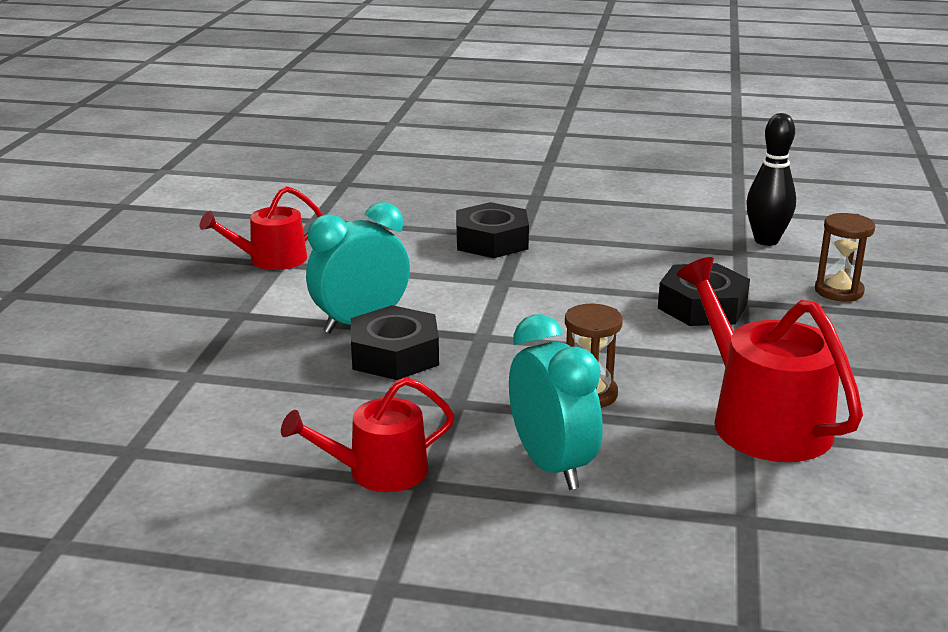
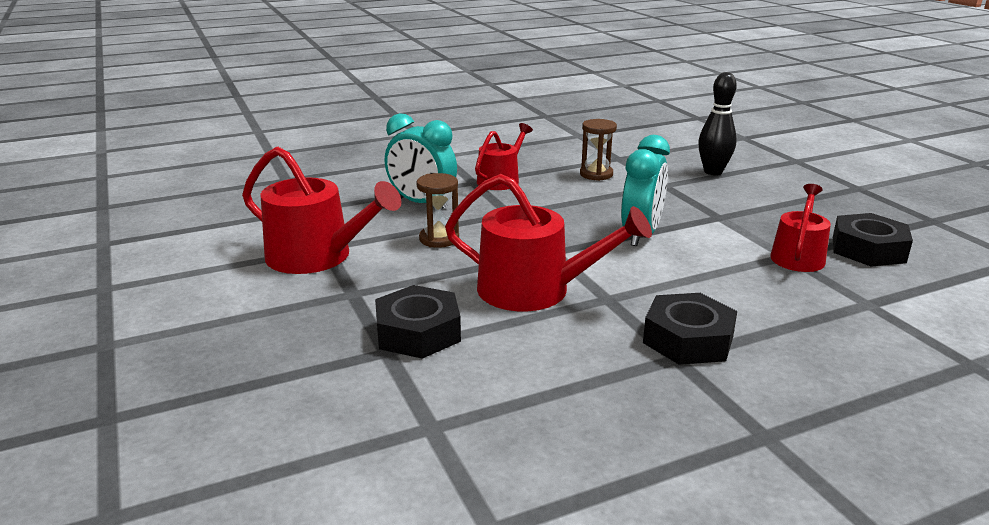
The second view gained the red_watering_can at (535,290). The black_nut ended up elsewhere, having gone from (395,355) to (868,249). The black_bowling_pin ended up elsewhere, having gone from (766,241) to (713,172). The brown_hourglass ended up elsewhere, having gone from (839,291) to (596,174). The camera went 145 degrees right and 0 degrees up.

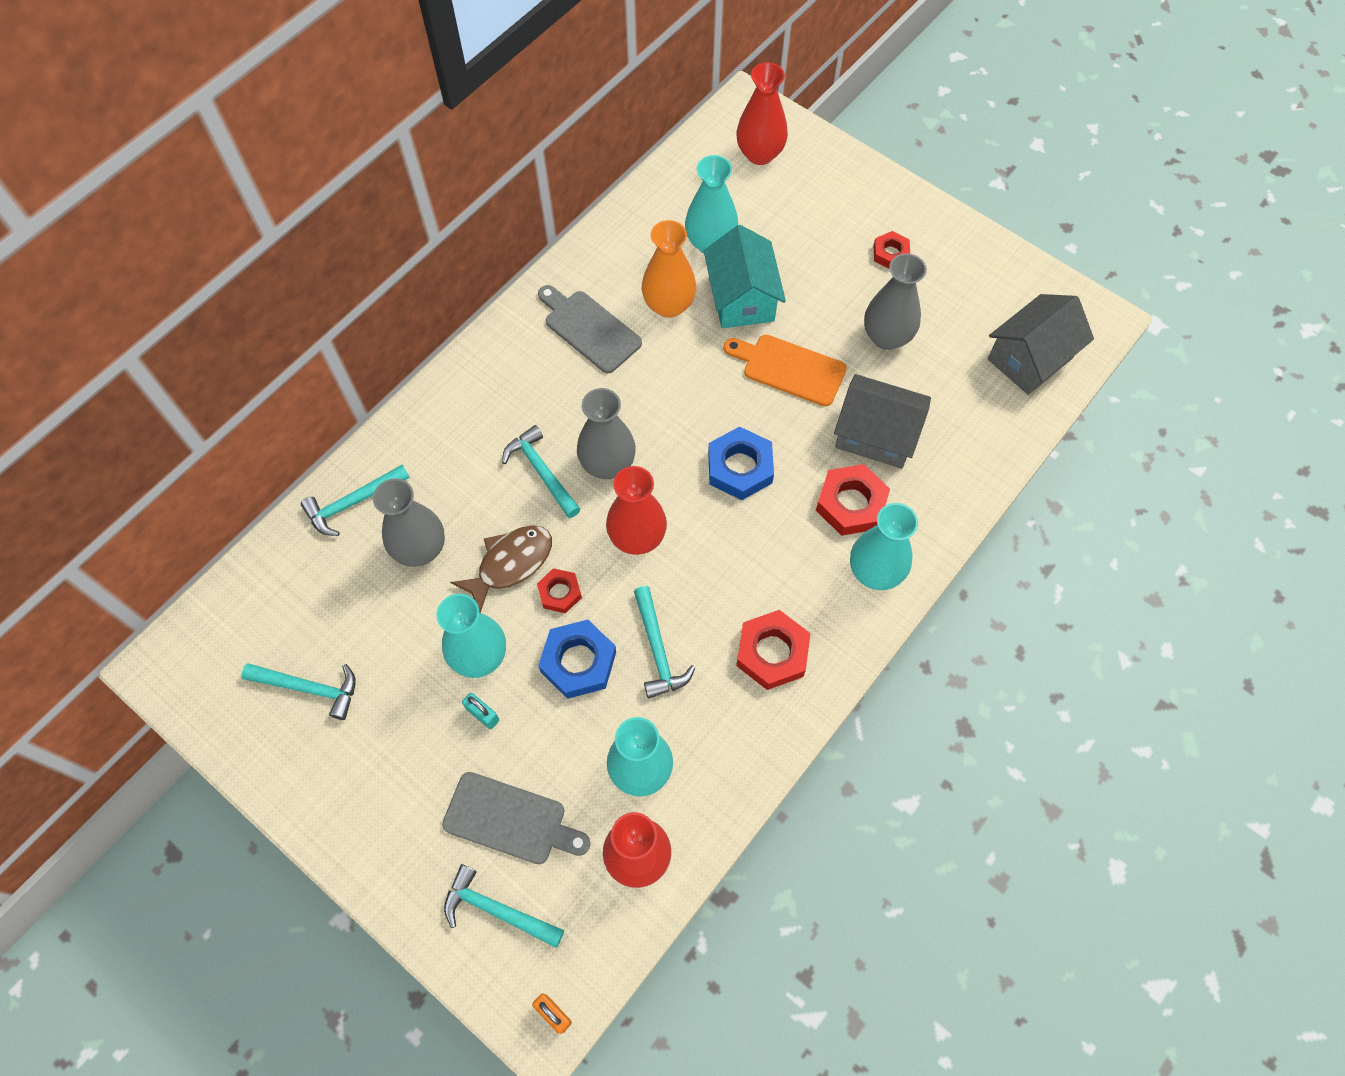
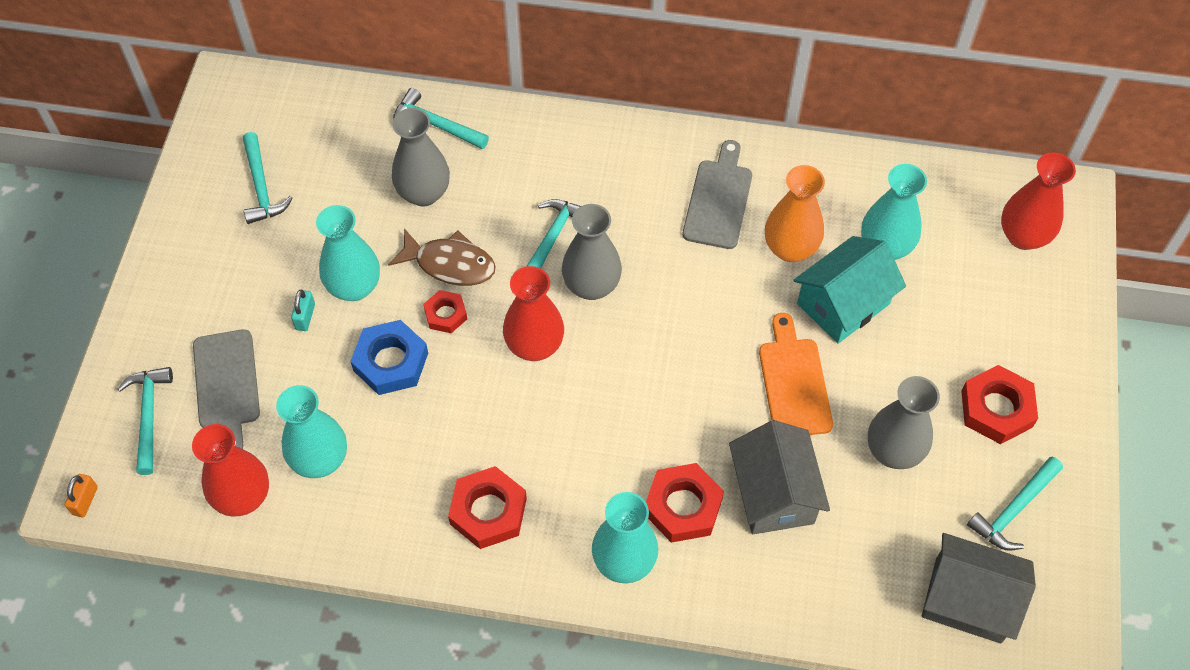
The second view lost the blue_nut at (740,467). The turquoise_hammer ended up elsewhere, having gone from (657,650) to (1013,509). The size of the red_nut at (890,253) changed by a factor of 1.68. The camera went 60 degrees right and 5 degrees down.

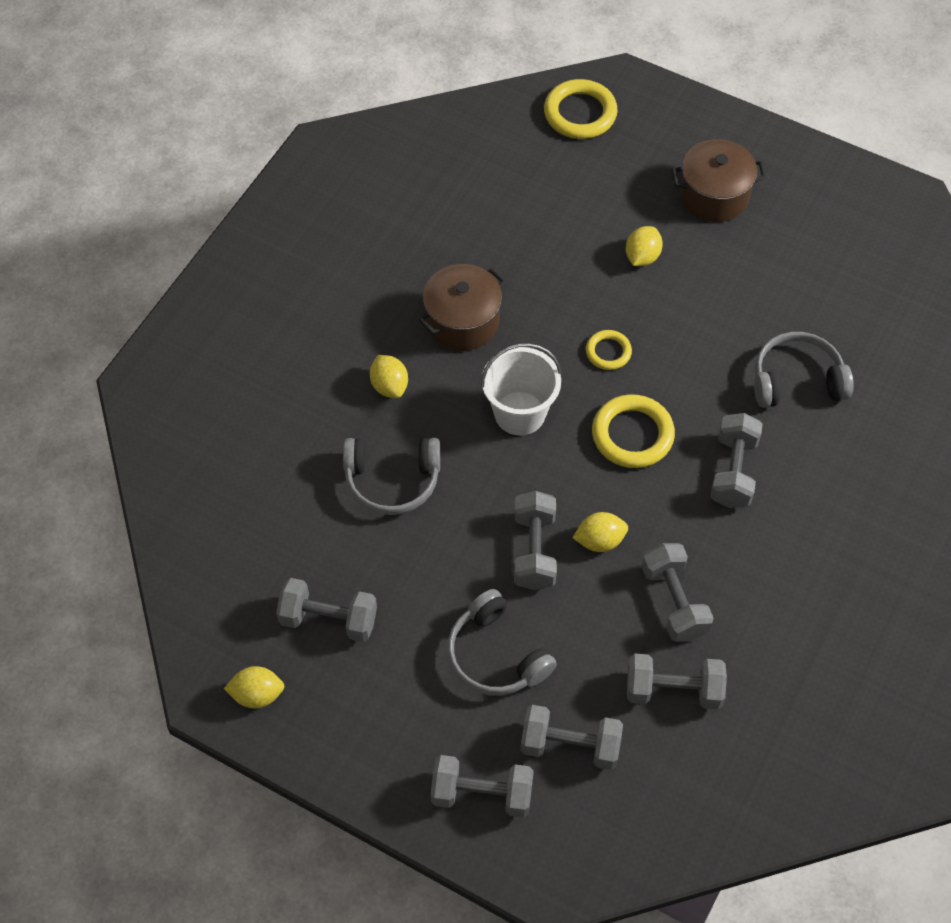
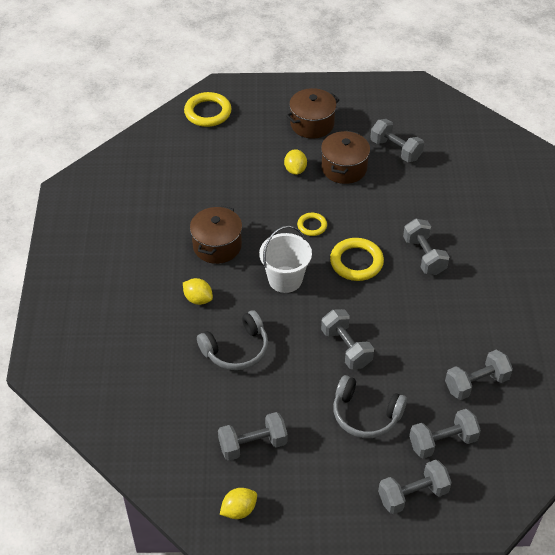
The second view lost the yellow_lemon at (599,541). The second view lost the grey_headphones at (796,380). The second view gained the brown_pot at (344,168). The grey_dumbbell ended up elsewhere, having gone from (674,602) to (395,150). The camera went 30 degrees left and 10 degrees down.

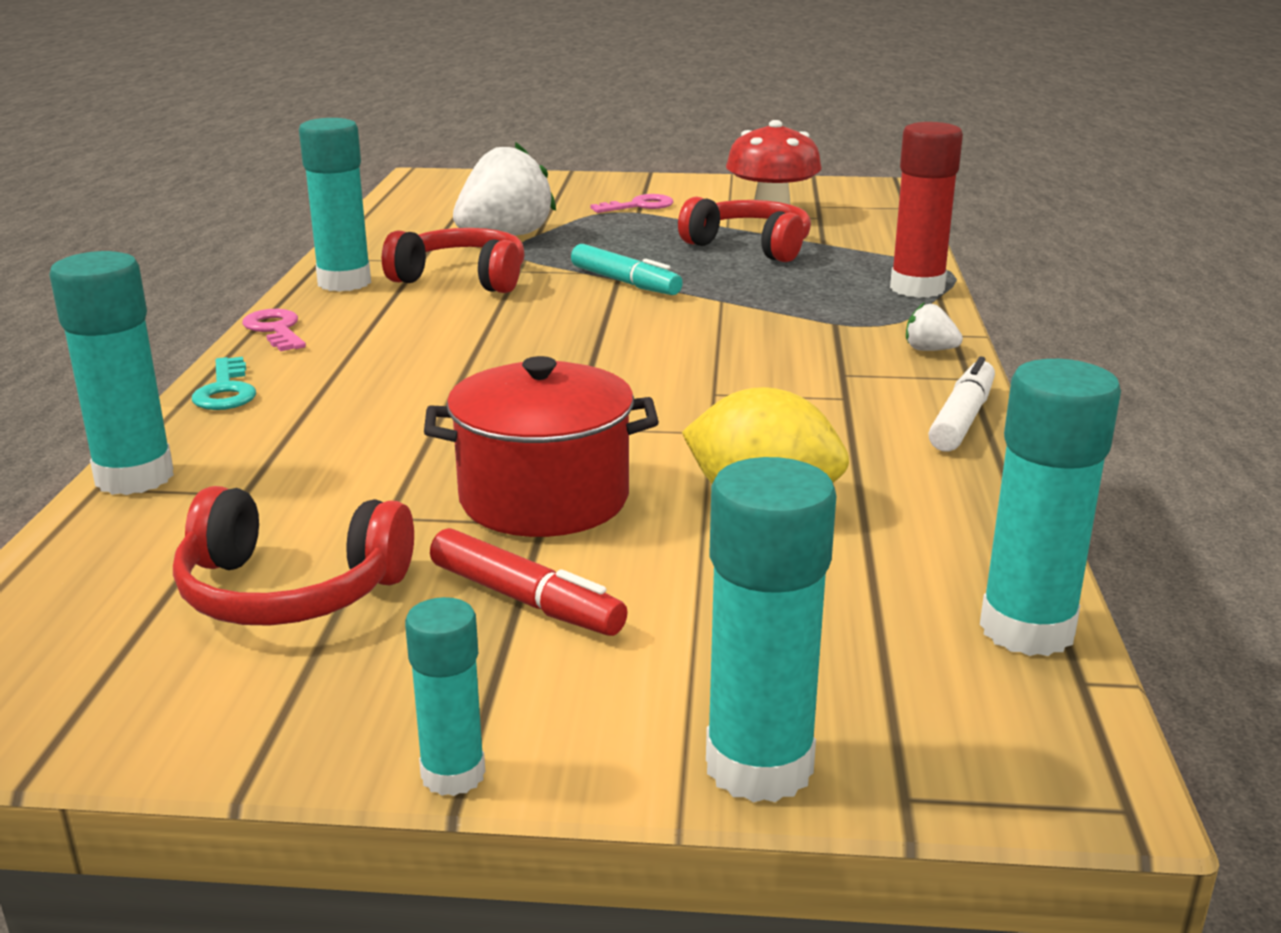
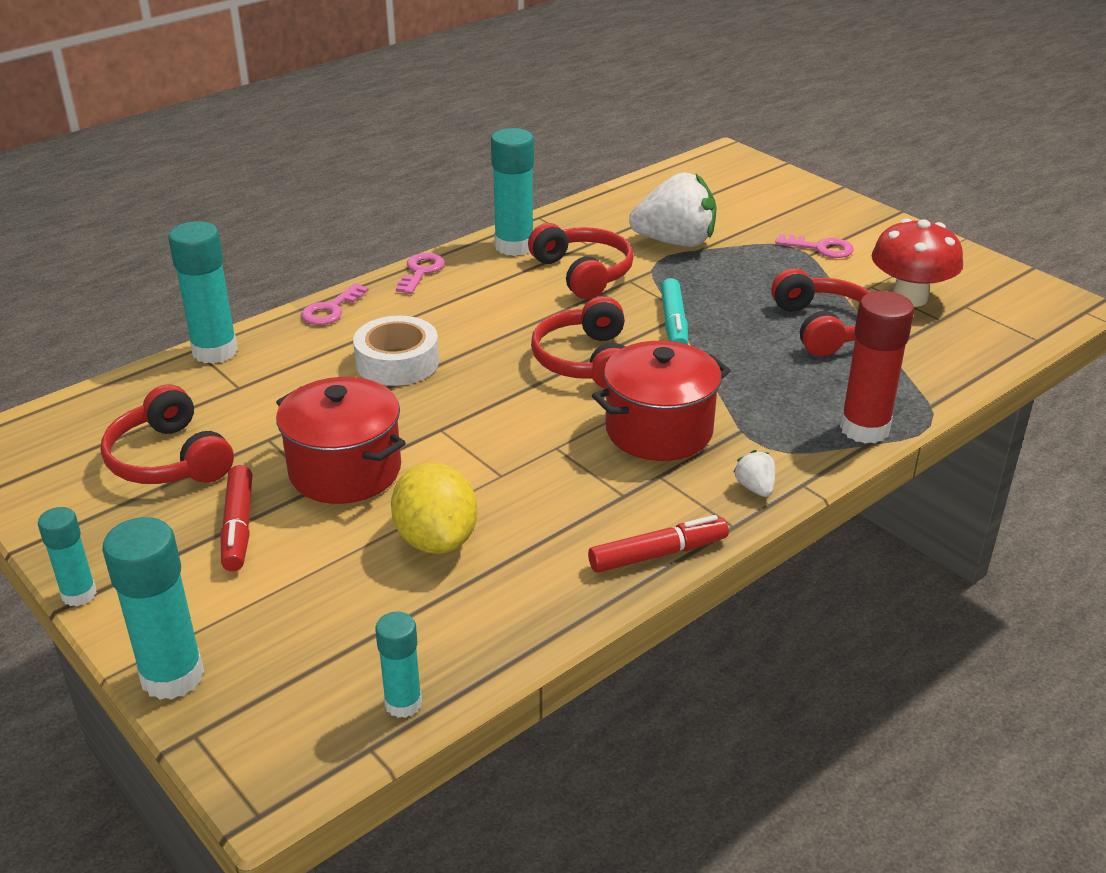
The second view gained the white_tape at (397,362). The second view gained the red_headphones at (585,361). The second view gained the red_pot at (659,430). What was the turquoise_key at (226,391) turned into the pink_key at (331,310). What was the white_marker at (962,419) turned into the red_marker at (658,554). The size of the turquoise_glue_stick at (1027,630) changed by a factor of 0.59. The camera went 45 degrees right and 10 degrees up.

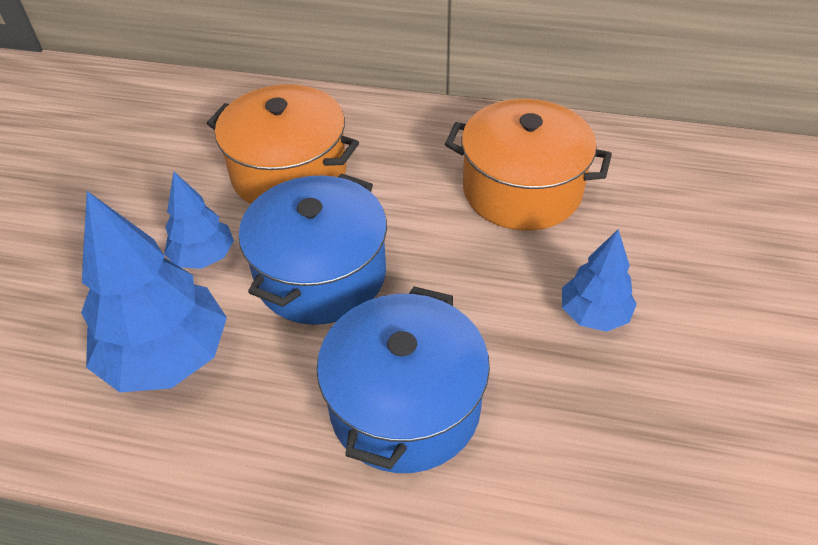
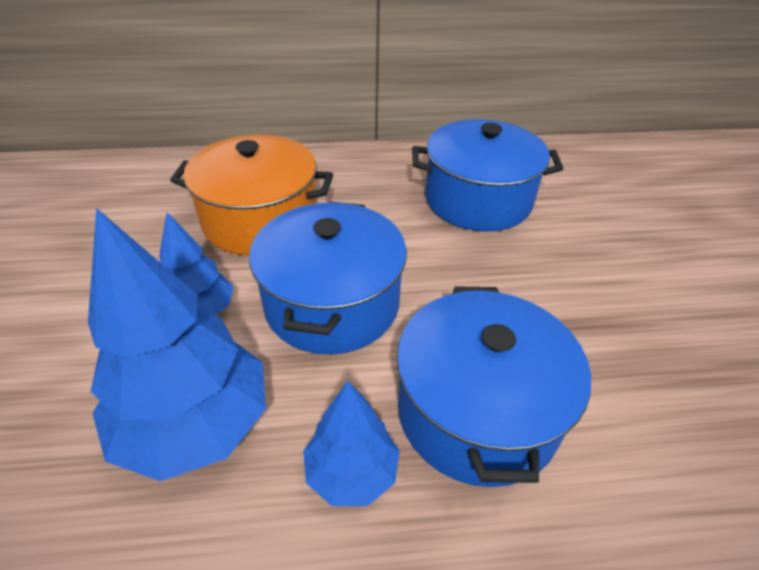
The blue_tree ended up elsewhere, having gone from (593,314) to (351,472). What was the orange_pot at (522,190) turned into the blue_pot at (478,200). The camera went 20 degrees left and 5 degrees down.

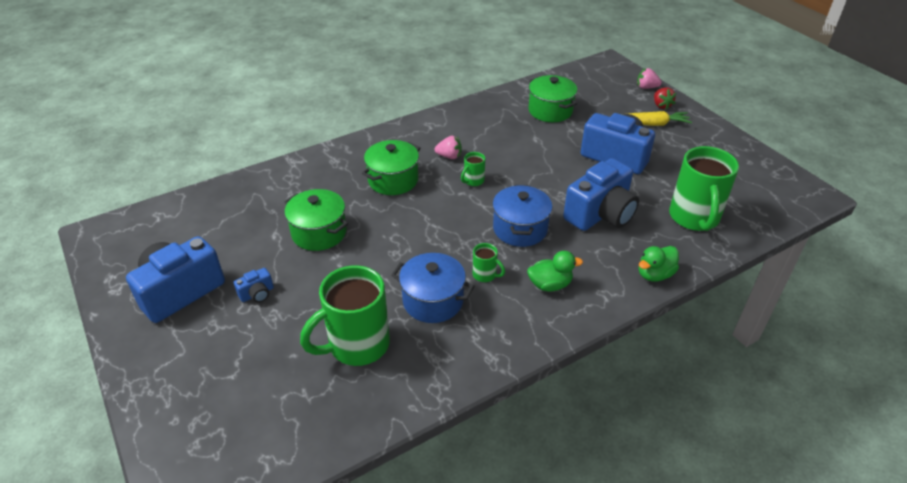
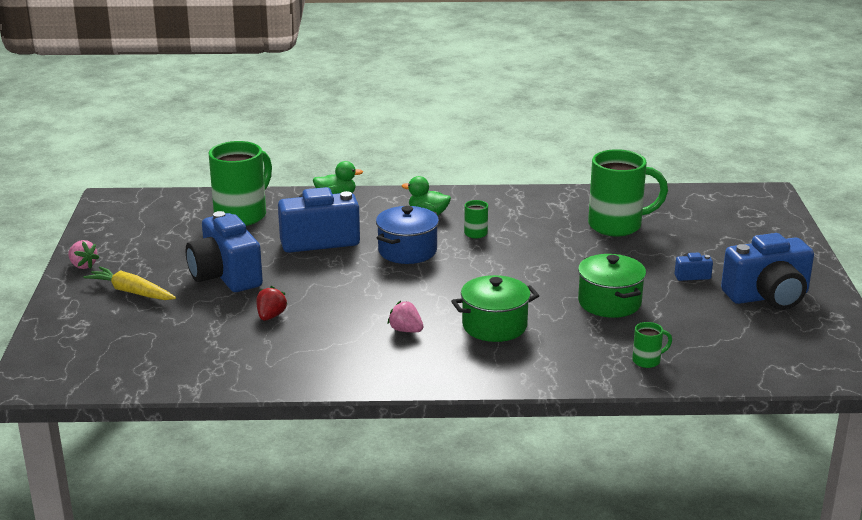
The second view lost the blue_pot at (433,301). The second view lost the green_pot at (550,111). The green_mug ended up elsewhere, having gone from (473,181) to (647,361). The pink_strawberry ended up elsewhere, having gone from (646,87) to (83,265). The red_strawberry ended up elsewhere, having gone from (661,105) to (271,316). The camera went 150 degrees left and 15 degrees down.

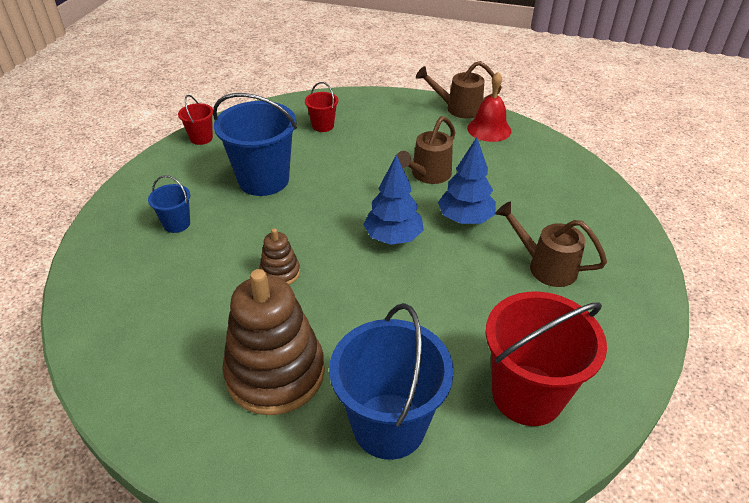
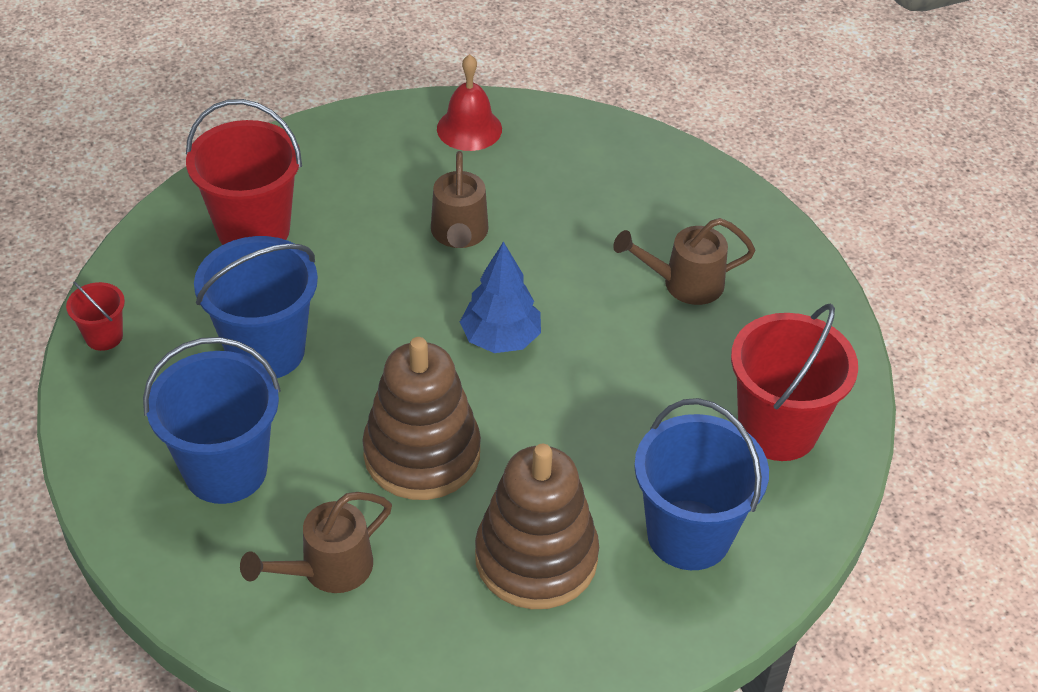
The second view lost the blue_tree at (465,219). The brown_watering_can ended up elsewhere, having gone from (458,109) to (327,569). The size of the blue_bucket at (177,224) changed by a factor of 2.08. The size of the brown_stacking_toy at (280,273) changed by a factor of 2.12. The size of the red_bucket at (323,126) changed by a factor of 2.08. The camera went 40 degrees left and 5 degrees up.

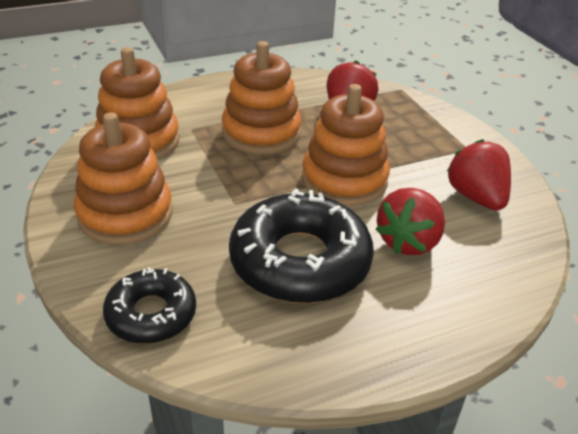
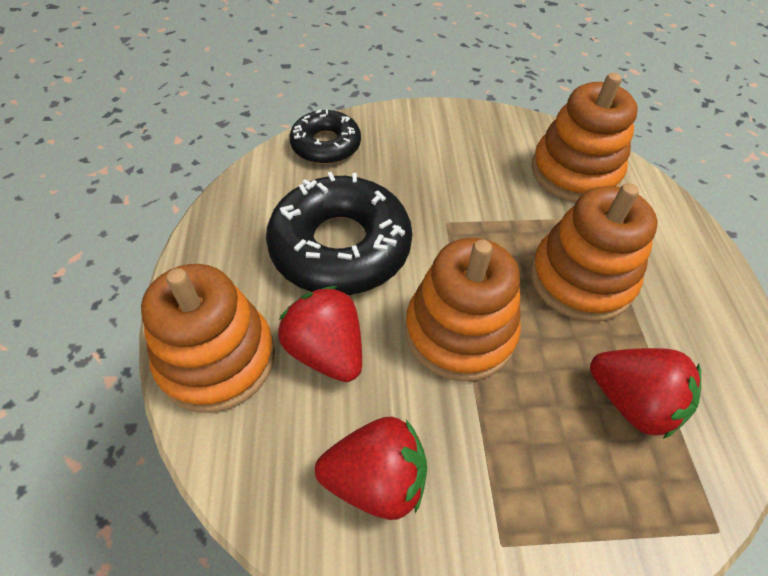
The orange_stacking_toy ended up elsewhere, having gone from (125,214) to (217,359). The camera went 110 degrees right and 15 degrees up.

